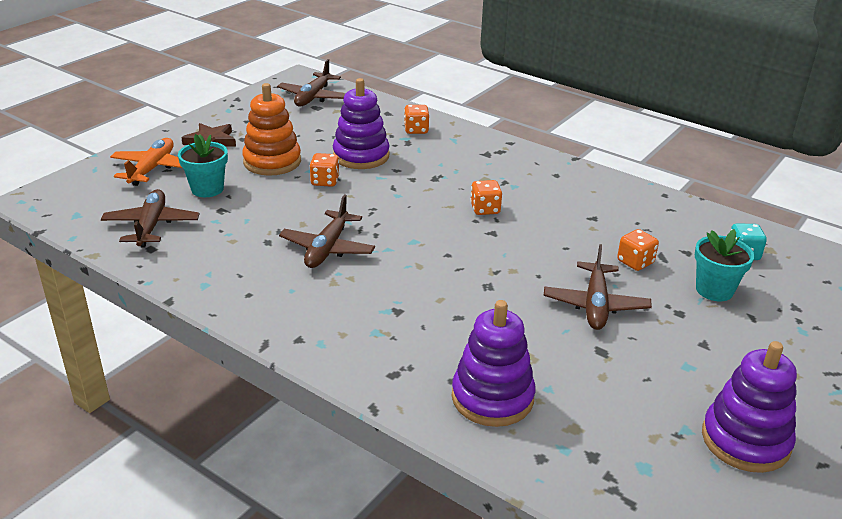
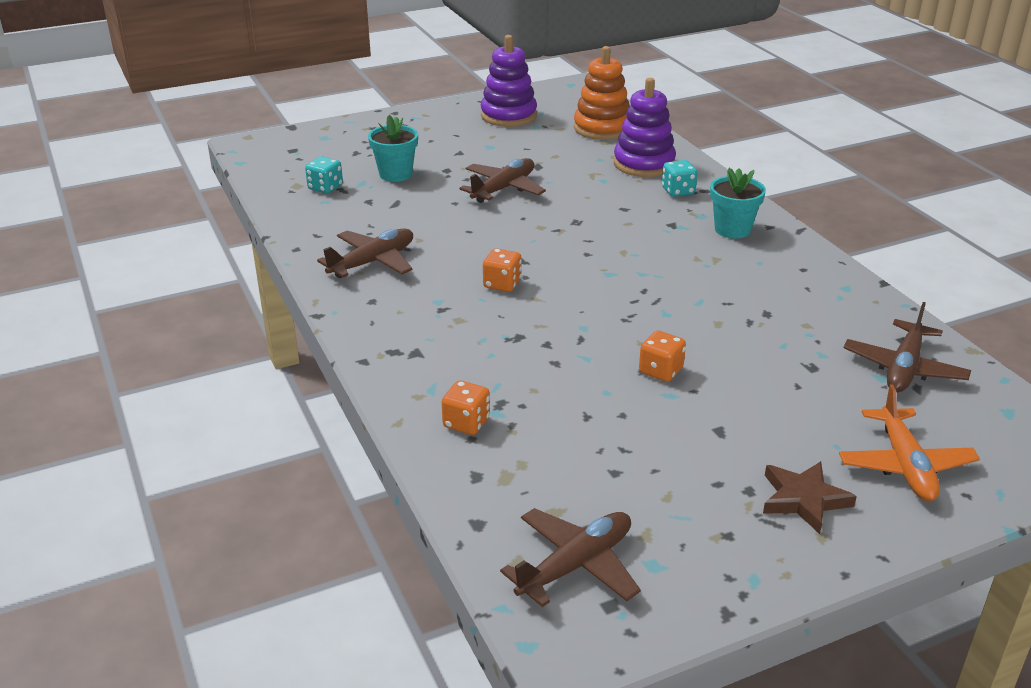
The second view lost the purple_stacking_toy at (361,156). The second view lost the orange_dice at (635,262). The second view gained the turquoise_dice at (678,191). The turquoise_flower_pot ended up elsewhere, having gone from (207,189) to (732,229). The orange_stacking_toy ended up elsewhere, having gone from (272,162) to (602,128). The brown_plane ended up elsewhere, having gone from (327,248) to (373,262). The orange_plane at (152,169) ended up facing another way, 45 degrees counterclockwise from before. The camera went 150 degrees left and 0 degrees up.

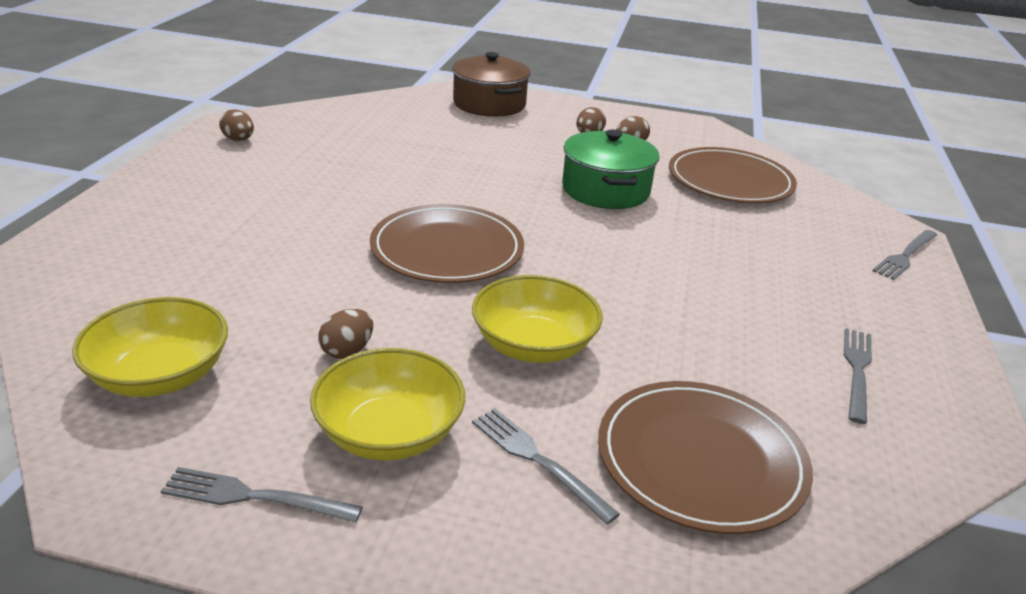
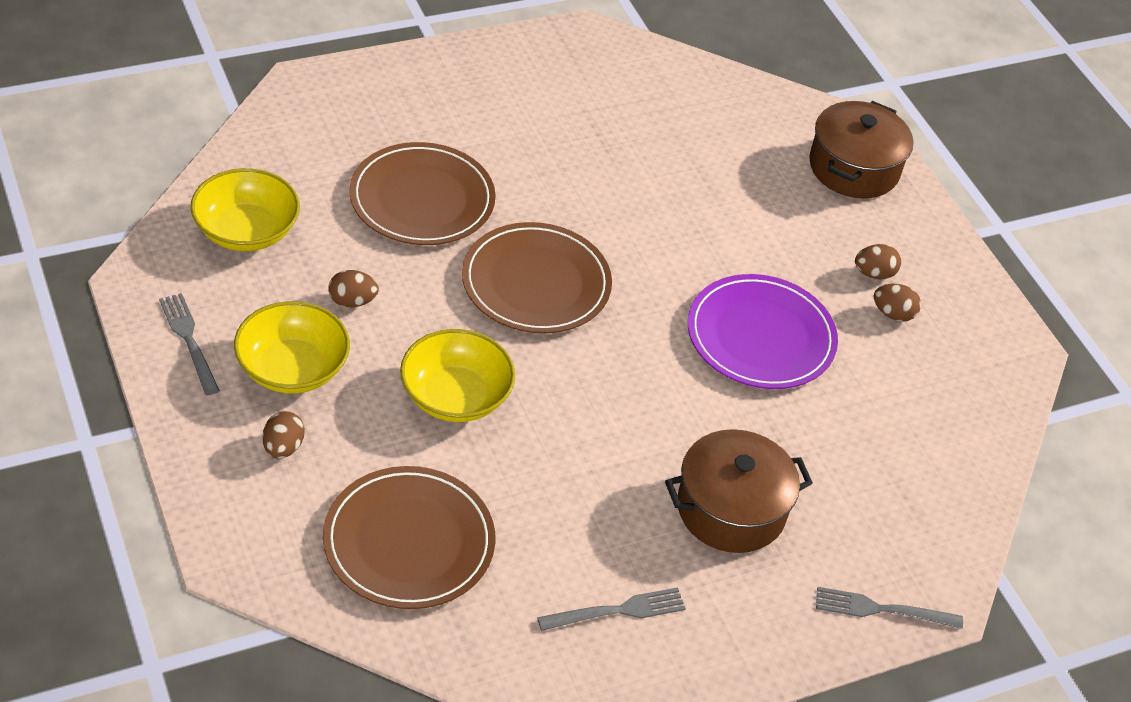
The second view lost the grey_fork at (537,460). The second view gained the brown_pot at (731,509). The brown_egg ended up elsewhere, having gone from (238,140) to (283,447). The brown_plate ended up elsewhere, having gone from (730,181) to (422,199). Where the green_pot stood at (605,190), the purple_plate came to stand at (760,336). The camera went 50 degrees right and 15 degrees up.

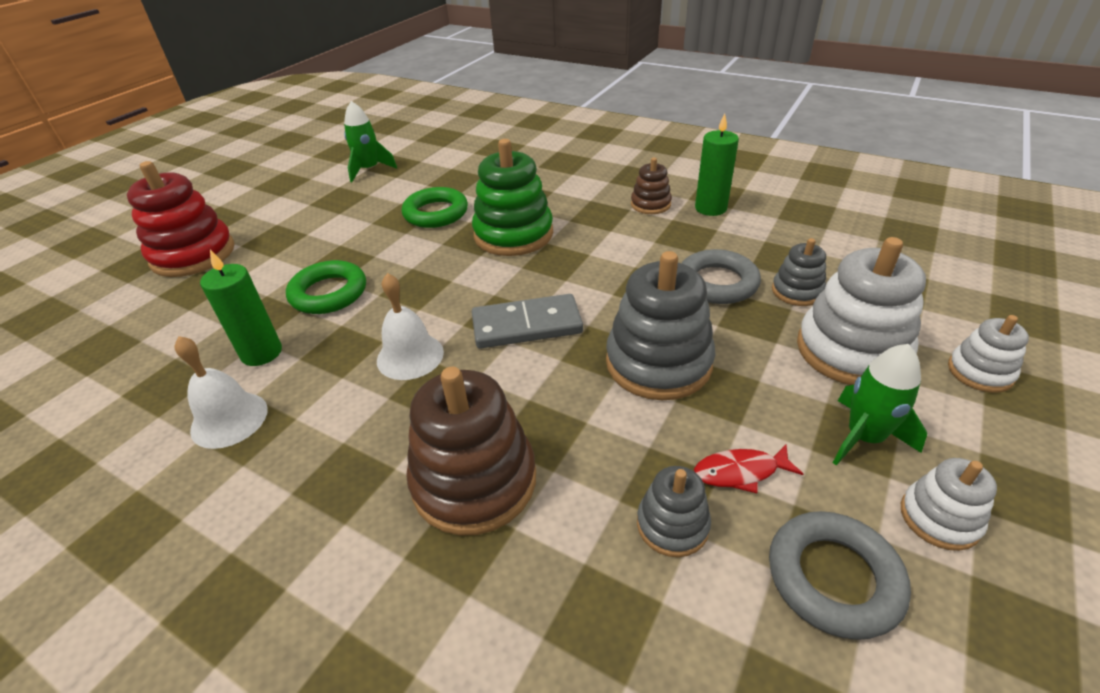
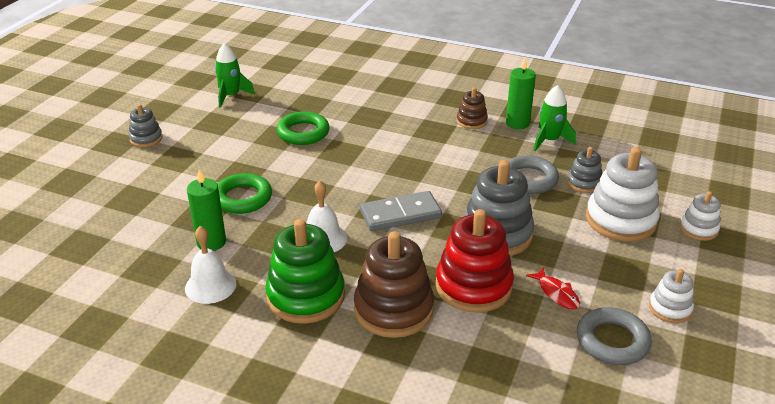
The red_stacking_toy ended up elsewhere, having gone from (193,254) to (473,286). The green_stacking_toy ended up elsewhere, having gone from (513,234) to (306,296). The grey_stacking_toy ended up elsewhere, having gone from (672,525) to (146,139). The green_rocket ended up elsewhere, having gone from (864,437) to (549,140). The red_fish at (740,472) ended up facing another way, 105 degrees counterclockwise from before. The camera went 10 degrees left and 5 degrees down.

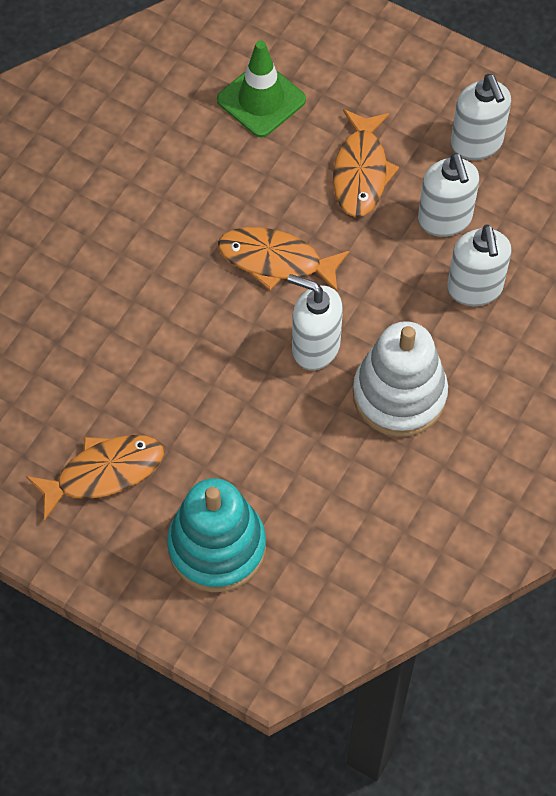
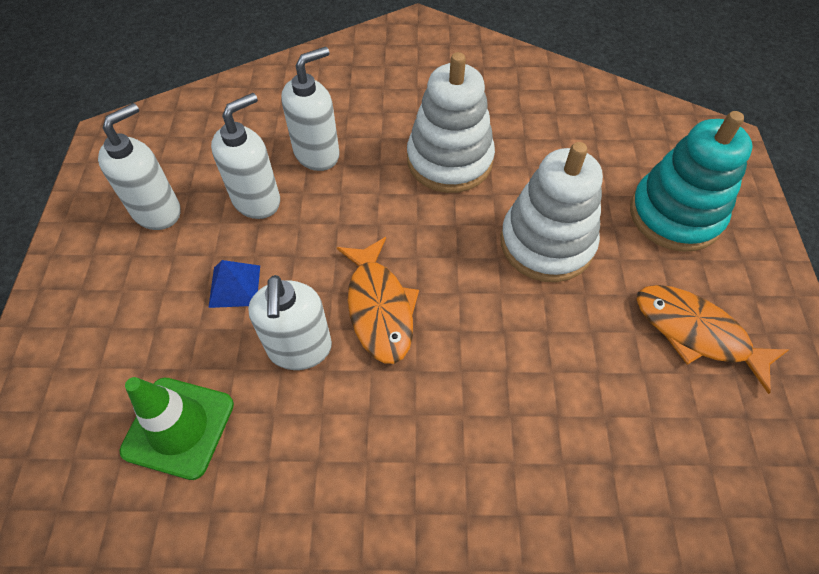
The second view gained the white_stacking_toy at (546,243). The white_soap_dispenser ended up elsewhere, having gone from (315,347) to (300,349). Where the orange_fish stood at (361,172), the blue_pyramid came to stand at (235,286). The camera went 120 degrees left and 5 degrees down.

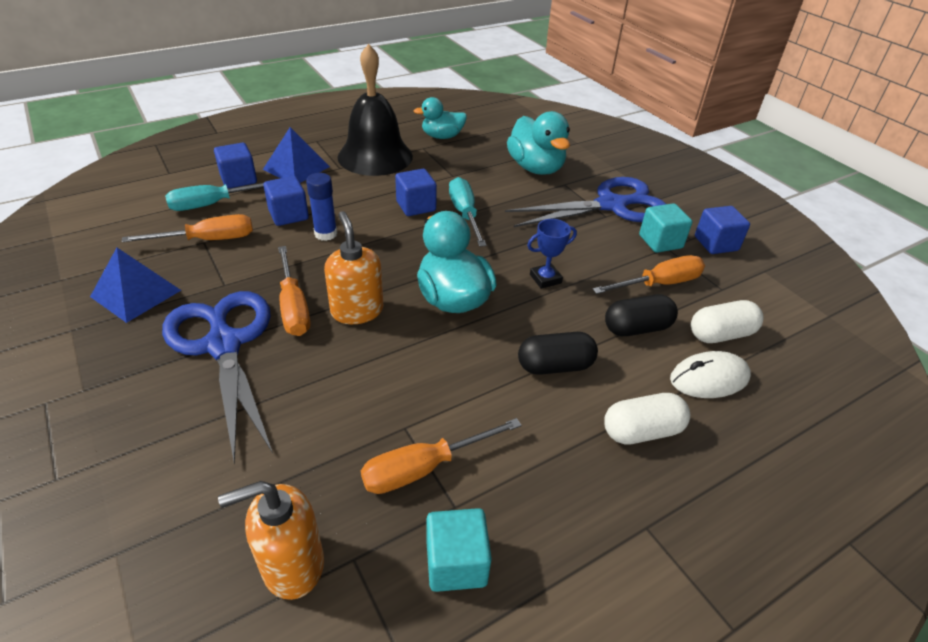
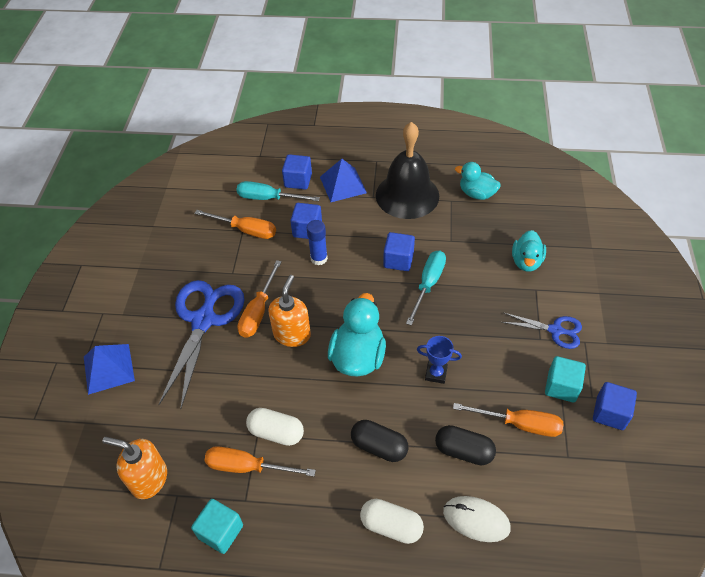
The blue_pyramid ended up elsewhere, having gone from (136,293) to (108,368). The white_capsule ended up elsewhere, having gone from (721,334) to (276,432). The size of the blue_scissors at (611,205) changed by a factor of 0.53. The size of the turquoise_duck at (536,168) changed by a factor of 0.65. The camera went 40 degrees right and 10 degrees up.

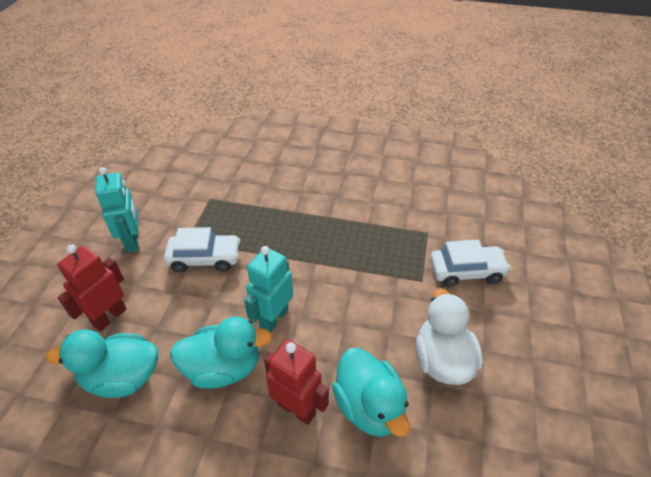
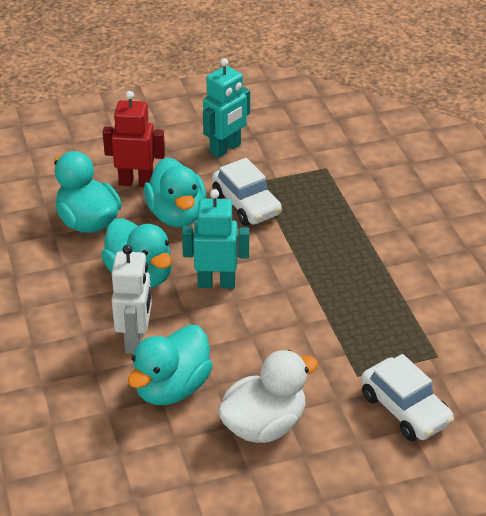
The second view gained the turquoise_duck at (177,215). What was the red_robot at (297,408) turned into the white_robot at (136,340). The camera went 60 degrees right and 5 degrees down.

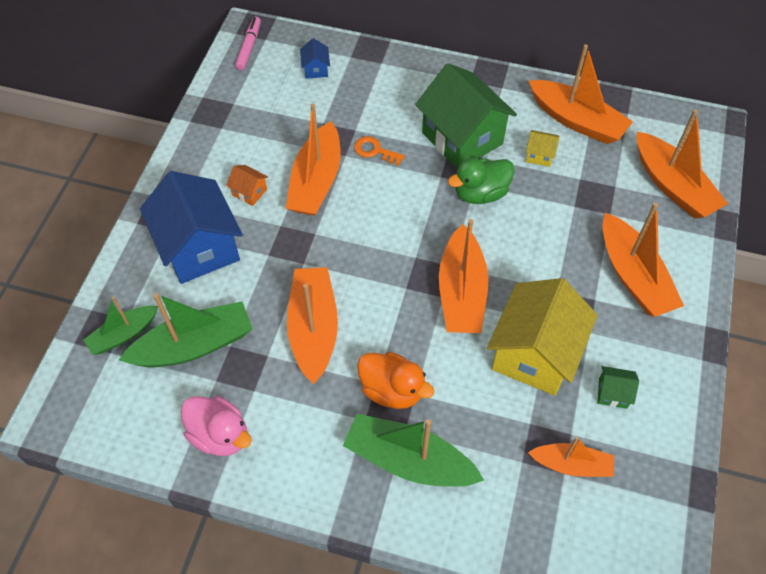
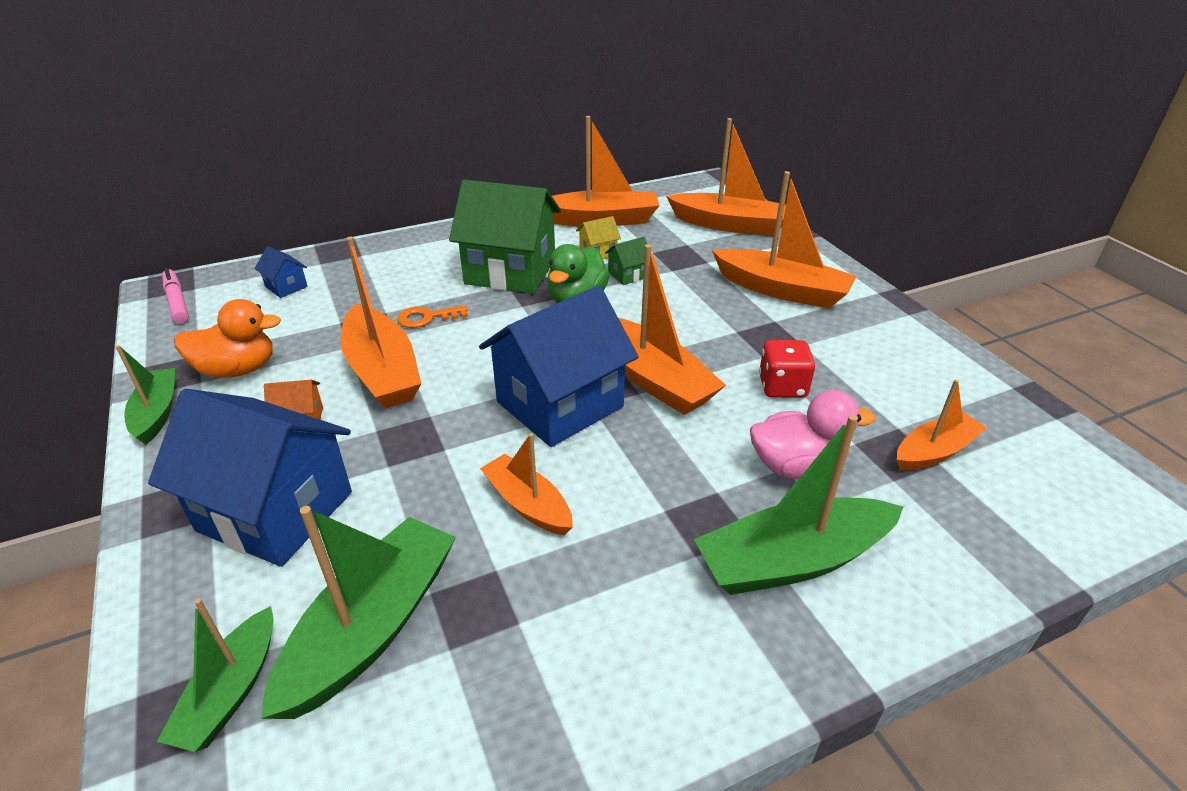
The second view gained the green_boat at (157,413). The second view gained the blue_house at (559,404). The pink_duck ended up elsewhere, having gone from (220,435) to (796,466). The orange_duck ended up elsewhere, having gone from (392,390) to (237,370). The green_house ended up elsewhere, having gone from (613,393) to (628,275). Where the yellow_house stood at (534,354), the red_dice came to stand at (782,387). The size of the orange_boat at (313,329) changed by a factor of 0.60. The camera went 40 degrees left and 20 degrees down.

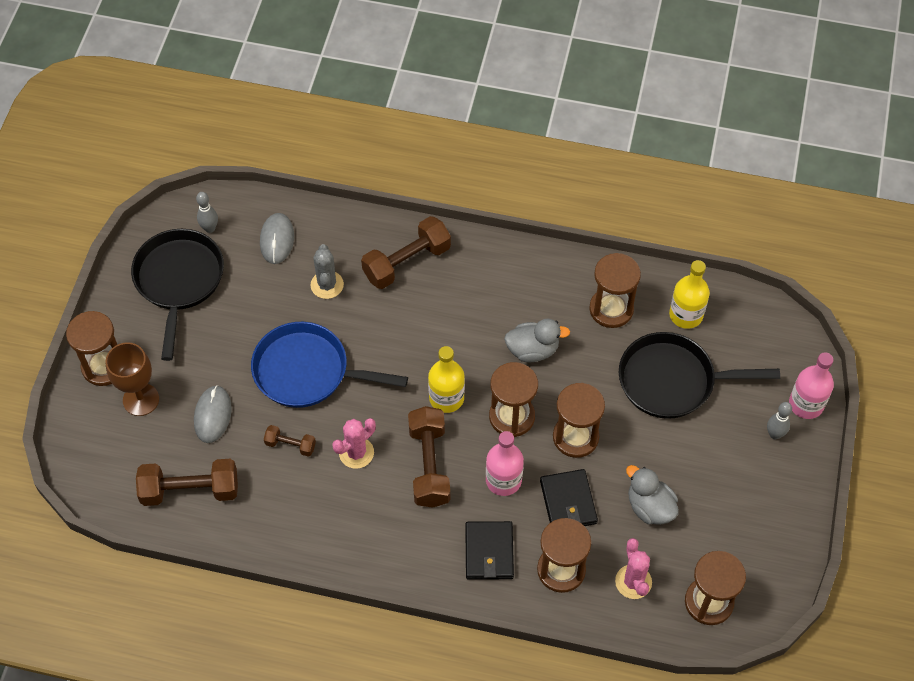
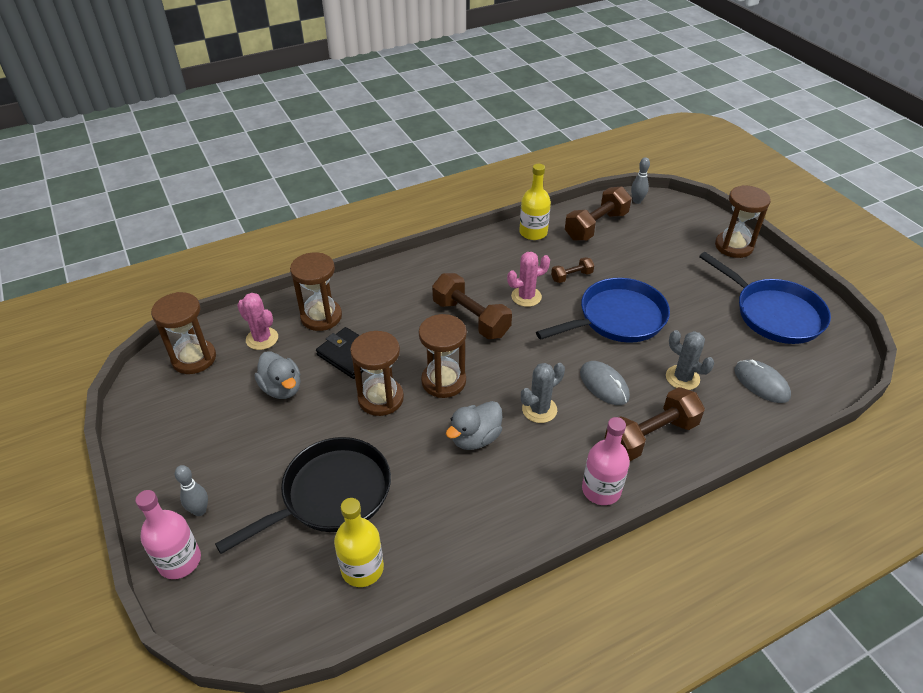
The second view lost the brown_goblet at (141,399). The second view lost the black_wallet at (489,552). The second view lost the brown_hourglass at (611,309). The second view gained the grey_cactus at (539,409). The grey_mouse ended up elsewhere, having gone from (212,415) to (604,385). The grey_bowling_pin ended up elsewhere, having gone from (210,228) to (637,201). The yellow_bottle ended up elsewhere, having gone from (446,398) to (533,232). The pink_bottle ended up elsewhere, having gone from (503,480) to (601,490). What was the black_pan at (179,281) turned into the blue_pan at (773,313). The pink_cactus at (356,453) ended up facing another way, 60 degrees clockwise from before. The brown_dumbbell at (407,262) ended up facing another way, 45 degrees clockwise from before. The grey_duck at (650,507) ended up facing another way, 45 degrees clockwise from before. The camera went 140 degrees right and 15 degrees down.

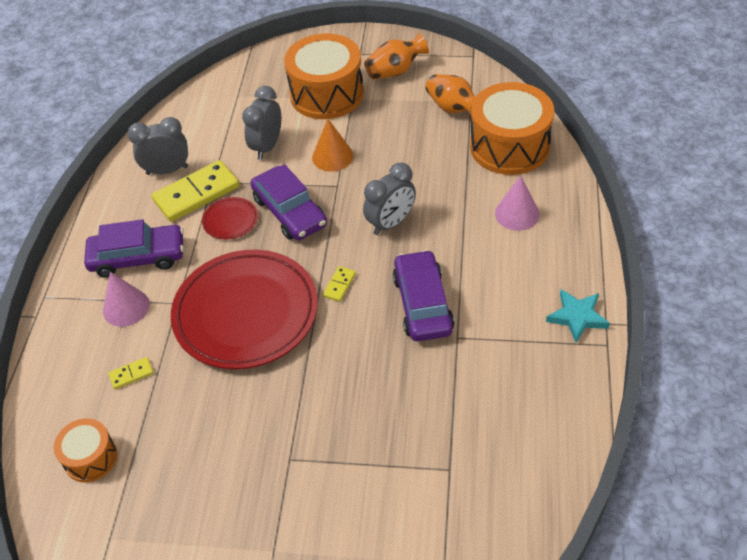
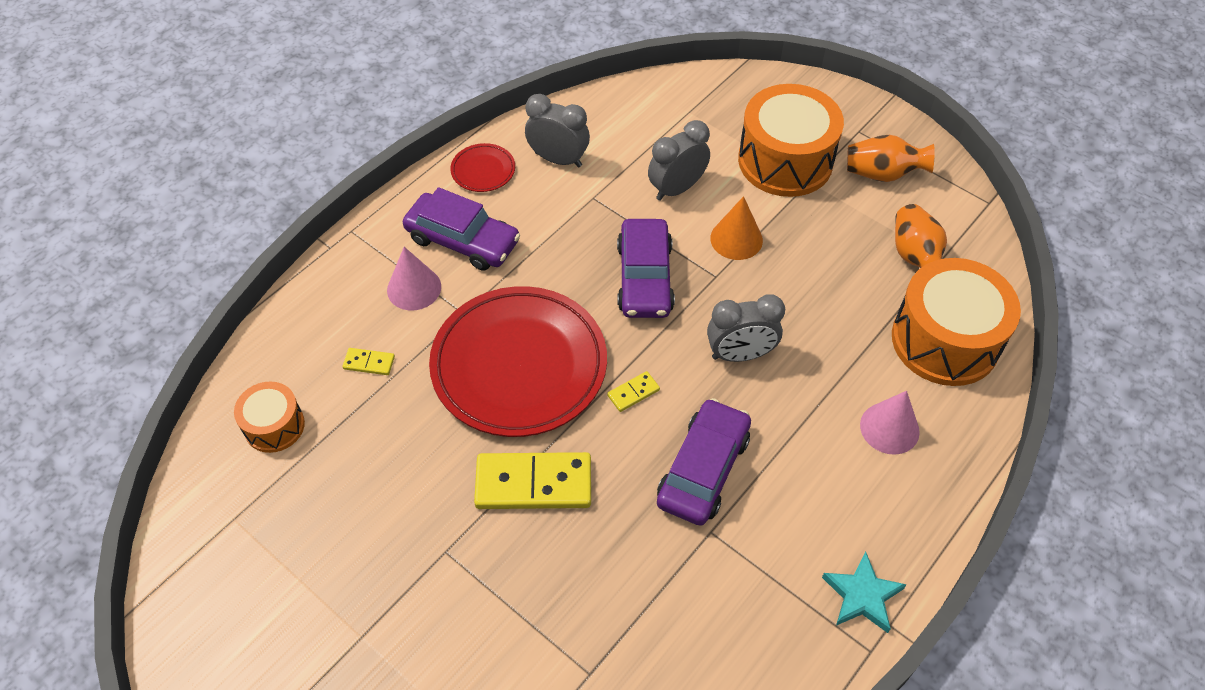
The yellow_domino ended up elsewhere, having gone from (196,194) to (533,484). The red_plate ended up elsewhere, having gone from (230,220) to (483,170). The camera went 30 degrees right and 5 degrees up.

